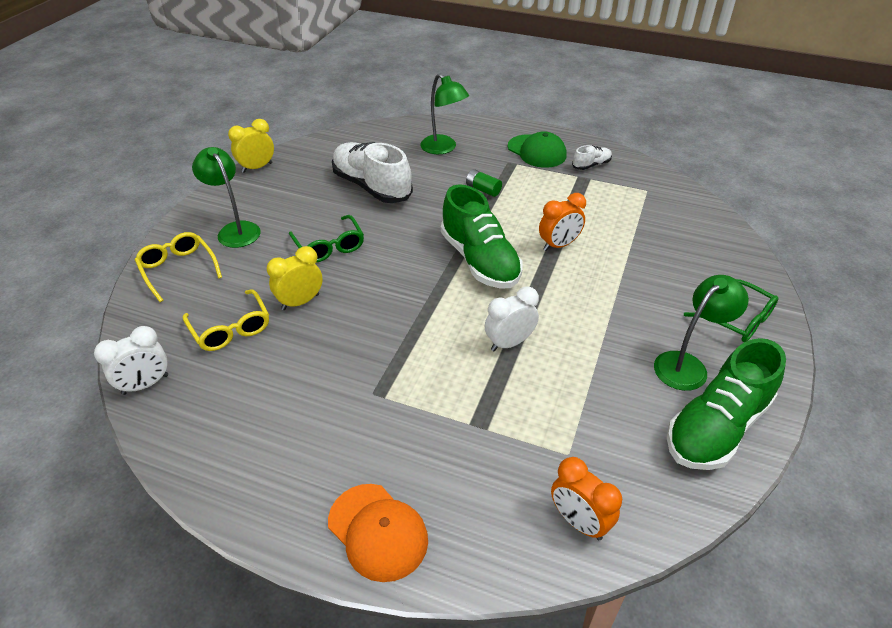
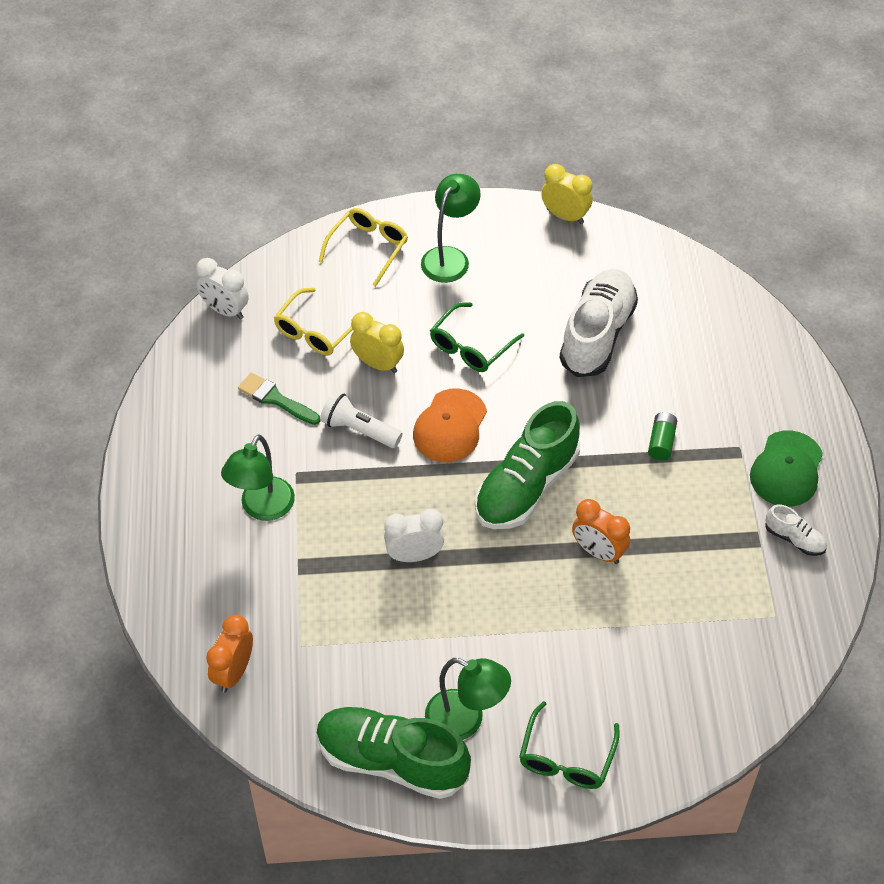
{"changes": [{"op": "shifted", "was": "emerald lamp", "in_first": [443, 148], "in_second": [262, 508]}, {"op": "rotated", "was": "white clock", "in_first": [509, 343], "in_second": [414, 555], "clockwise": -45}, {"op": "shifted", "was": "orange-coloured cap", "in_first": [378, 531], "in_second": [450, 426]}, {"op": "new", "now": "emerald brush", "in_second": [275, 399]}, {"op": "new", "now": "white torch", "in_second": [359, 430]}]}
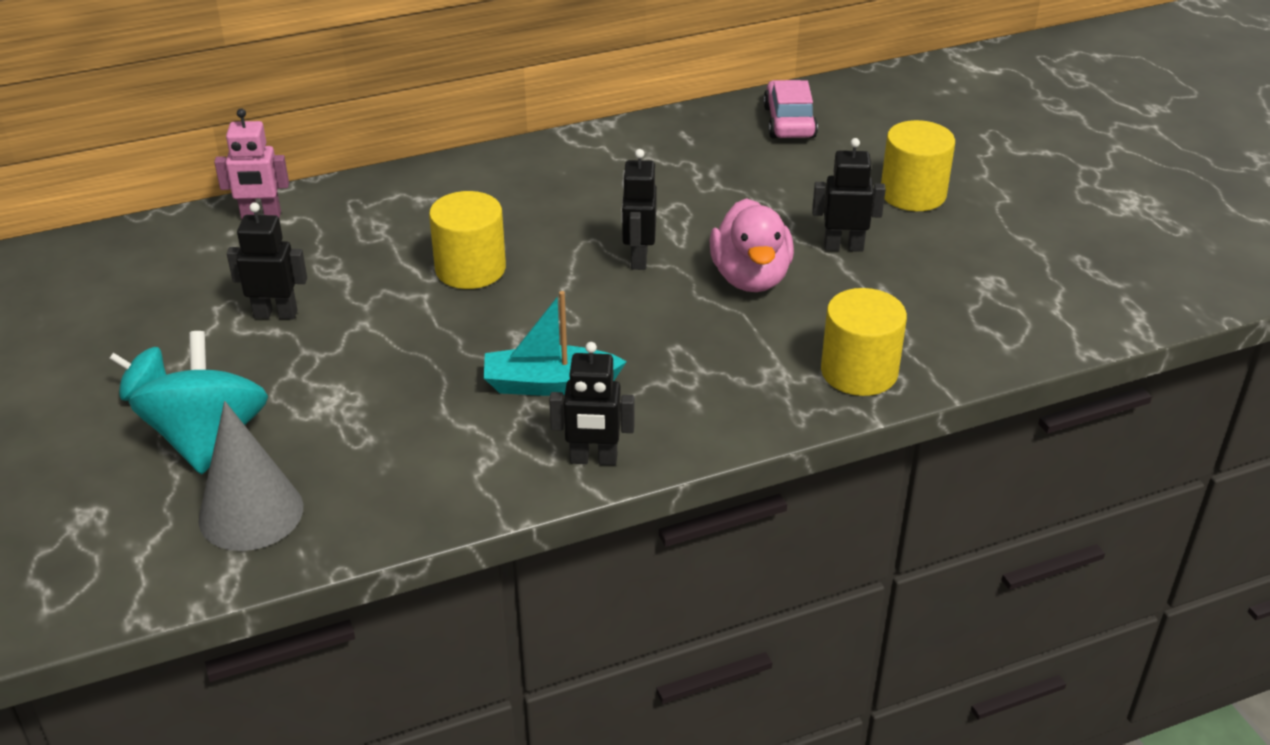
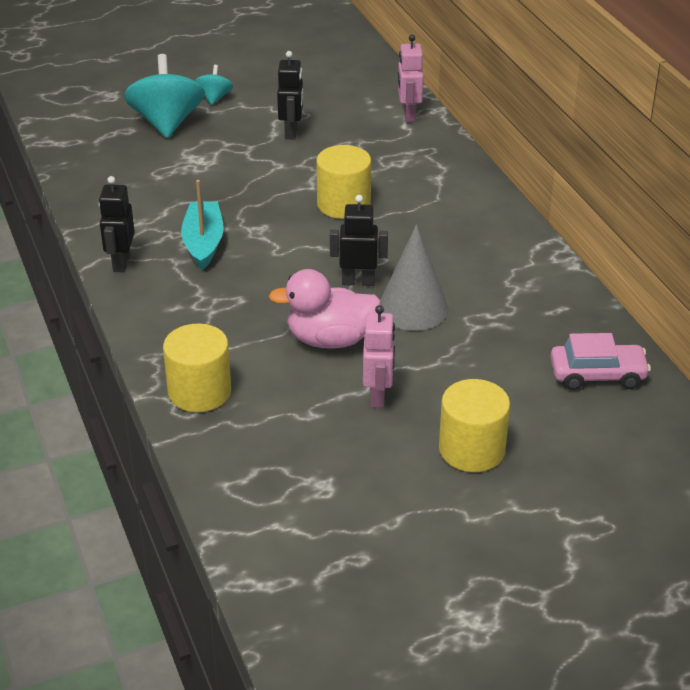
{"changes": [{"op": "repainted", "was": "ebony robot figure", "now": "pink robot figure", "in_first": [843, 246], "in_second": [378, 396]}, {"op": "rotated", "was": "aqua toy top", "in_first": [209, 440], "in_second": [167, 123], "clockwise": -90}, {"op": "shifted", "was": "grey cone shape", "in_first": [251, 513], "in_second": [413, 308]}]}
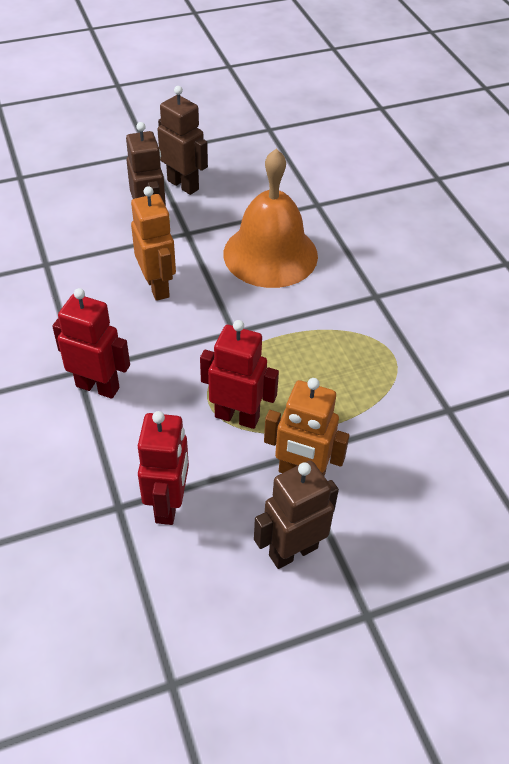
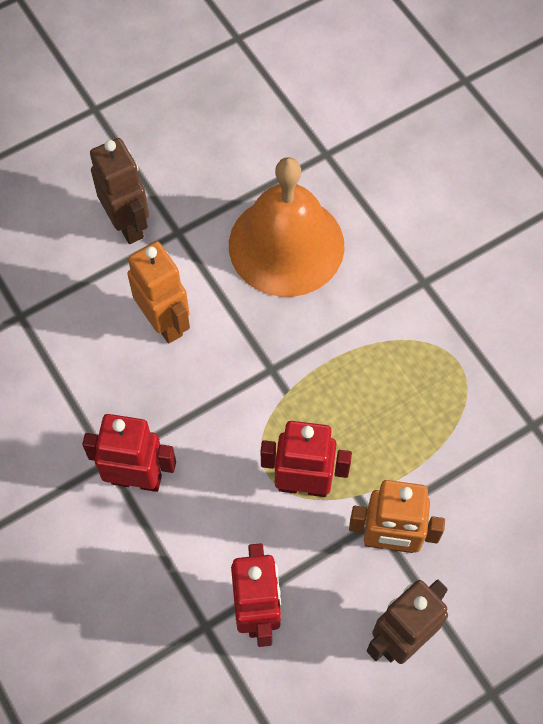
{"changes": [{"op": "gone", "was": "russet robot figure", "in_first": [183, 185]}]}
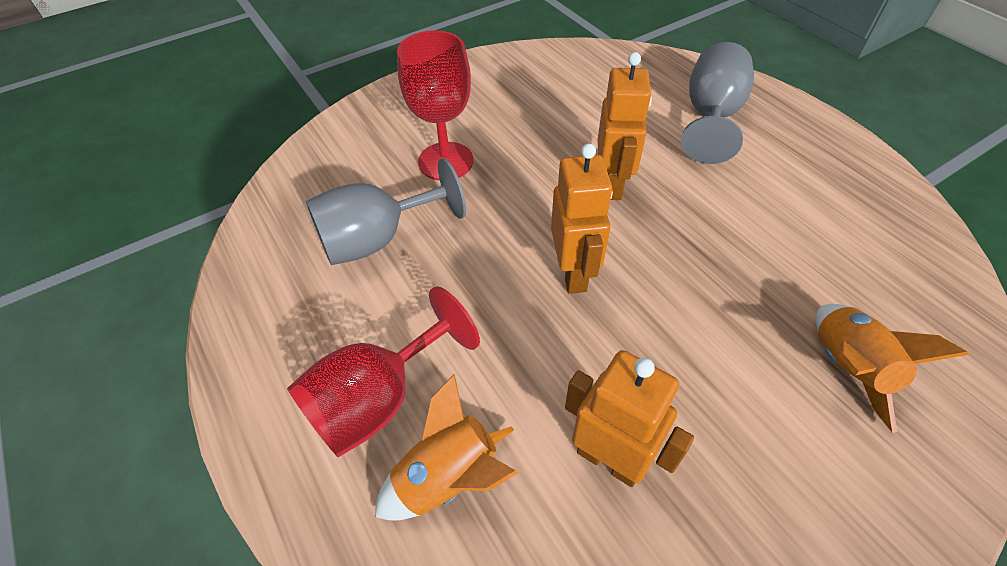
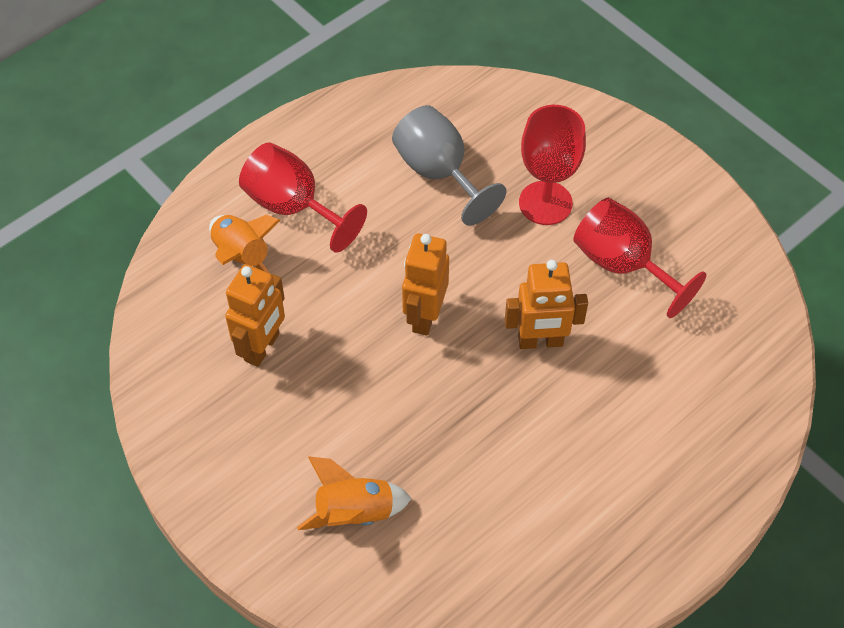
{"changes": [{"op": "gone", "was": "grey wine glass", "in_first": [711, 117]}, {"op": "rotated", "was": "orange-coloured robot figure", "in_first": [573, 273], "in_second": [424, 316], "clockwise": 120}, {"op": "new", "now": "scarlet wine glass", "in_second": [622, 265]}]}
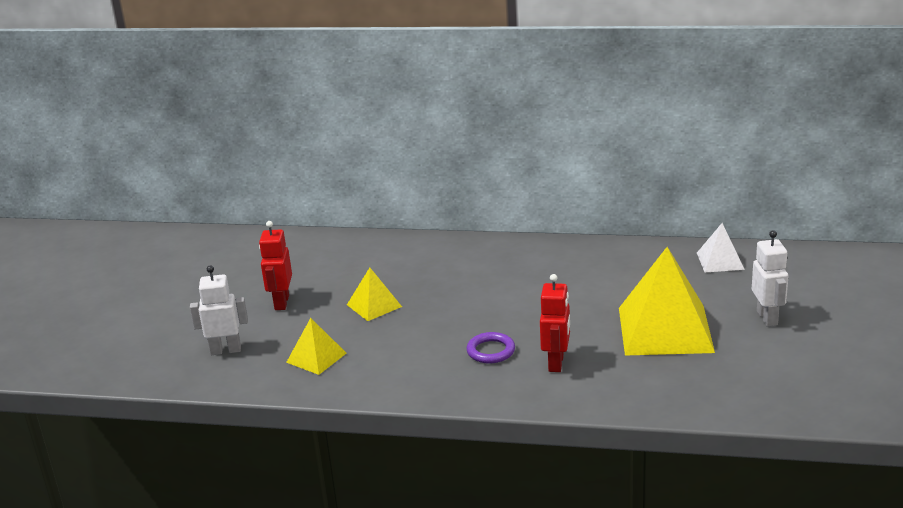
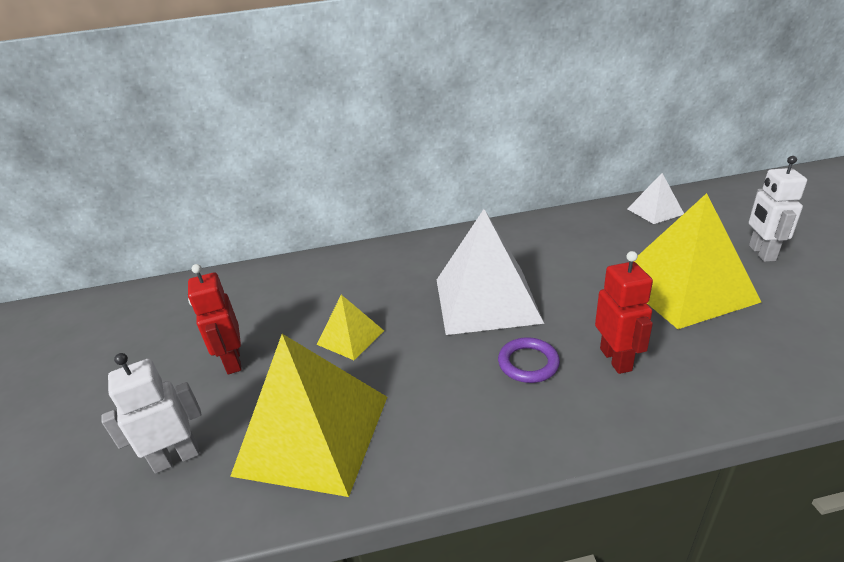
{"changes": [{"op": "rotated", "was": "white robot figure", "in_first": [767, 318], "in_second": [761, 253], "clockwise": -150}, {"op": "scaled", "was": "golden pyramid", "in_first": [316, 357], "in_second": [313, 434], "ratio": 2.01}, {"op": "new", "now": "white pyramid", "in_second": [486, 299]}]}
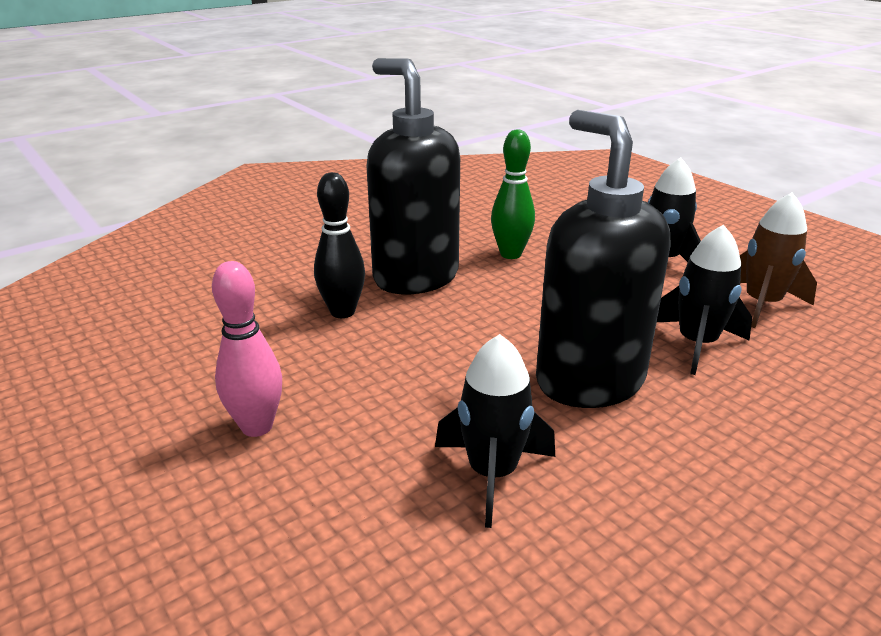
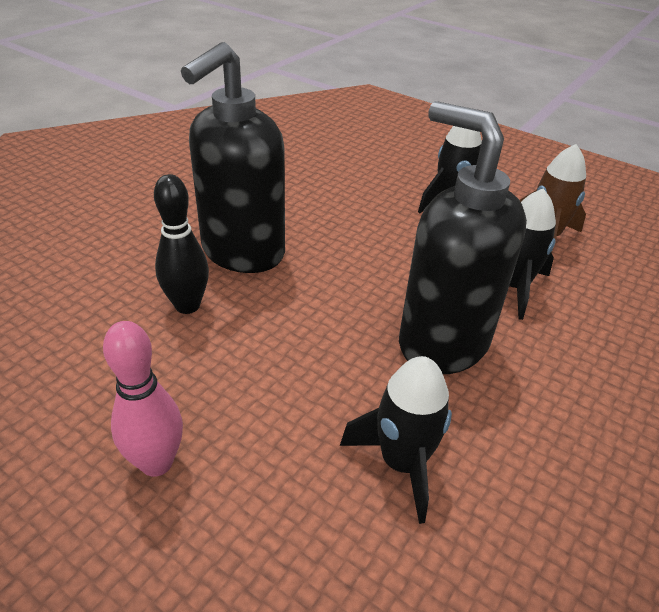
{"changes": [{"op": "rotated", "was": "ebony soap dispenser", "in_first": [415, 277], "in_second": [242, 253], "clockwise": -90}, {"op": "gone", "was": "emerald skittle", "in_first": [510, 254]}]}
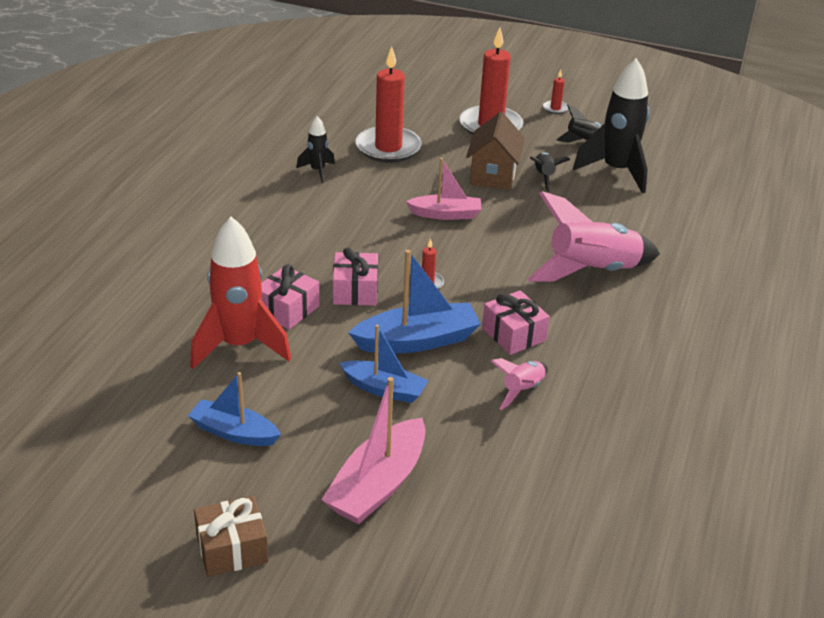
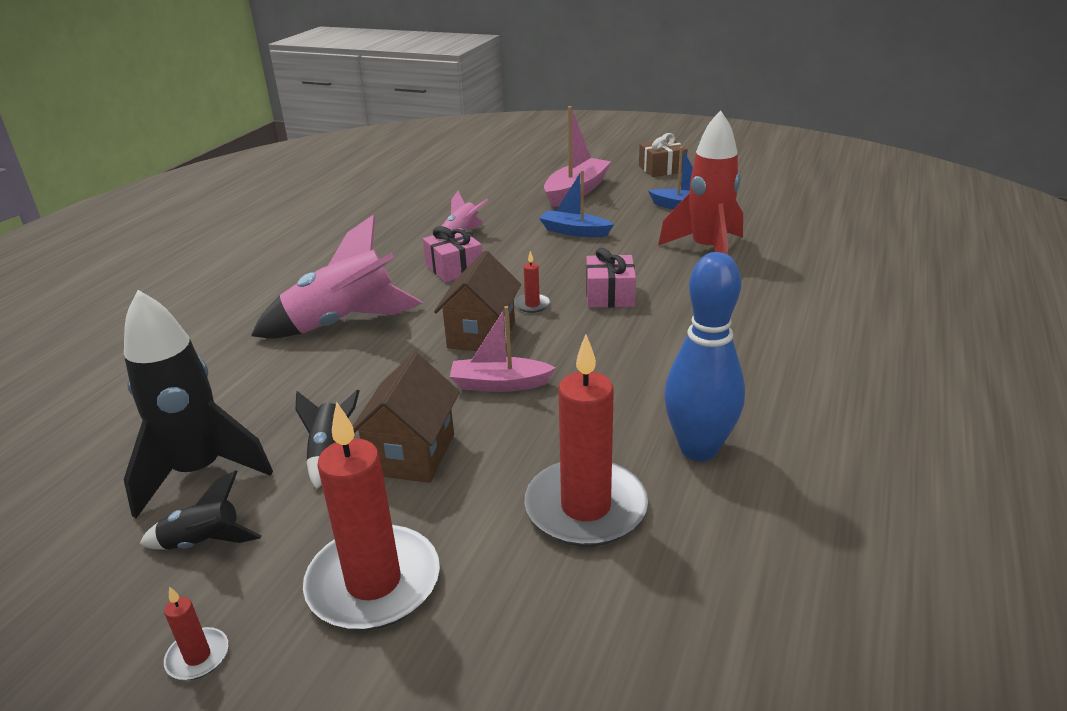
{"changes": [{"op": "swapped", "was": "ebony rocket", "now": "royal blue skittle", "in_first": [317, 171], "in_second": [699, 449]}, {"op": "gone", "was": "royal blue sailboat", "in_first": [417, 341]}, {"op": "gone", "was": "pink gift", "in_first": [287, 309]}, {"op": "new", "now": "russet toy house", "in_second": [481, 335]}]}
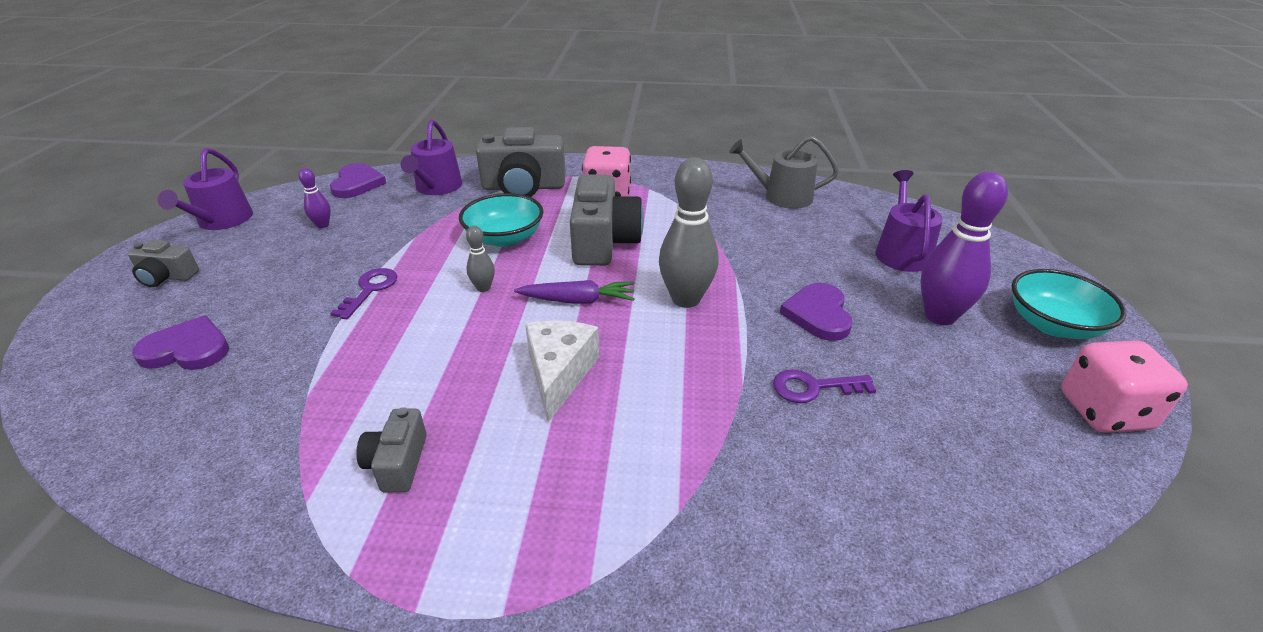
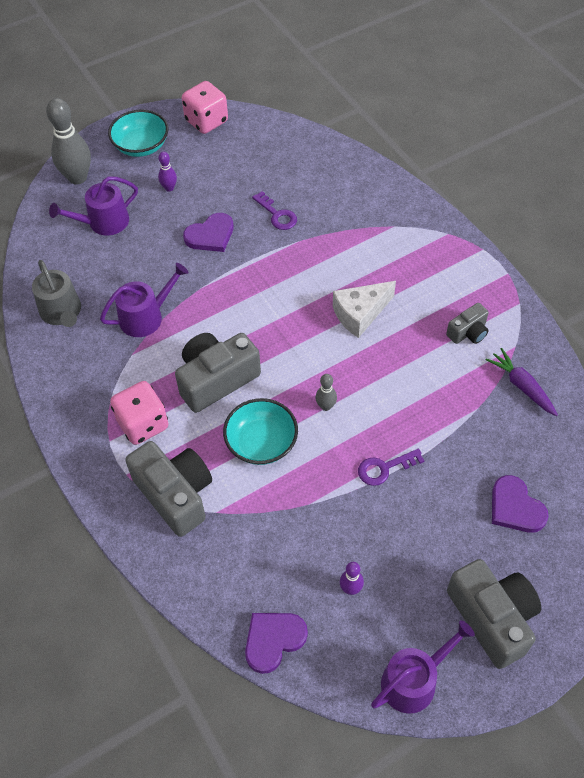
{"changes": [{"op": "shifted", "was": "royal purple watering pot", "in_first": [437, 188], "in_second": [146, 316]}, {"op": "shifted", "was": "grey skittle", "in_first": [686, 299], "in_second": [77, 177]}, {"op": "scaled", "was": "royal purple skittle", "in_first": [939, 316], "in_second": [169, 188], "ratio": 0.48}, {"op": "scaled", "was": "grey compact camera", "in_first": [167, 277], "in_second": [492, 618], "ratio": 1.9}, {"op": "shifted", "was": "royal purple toy carrot", "in_first": [578, 301], "in_second": [521, 386]}]}
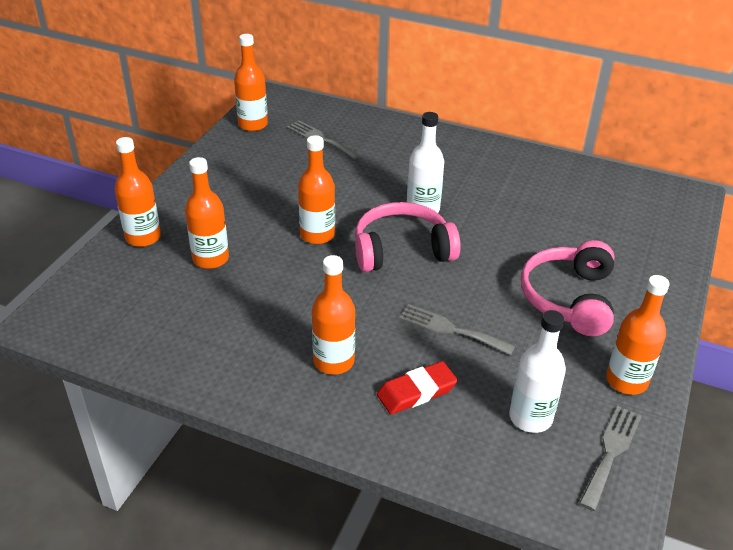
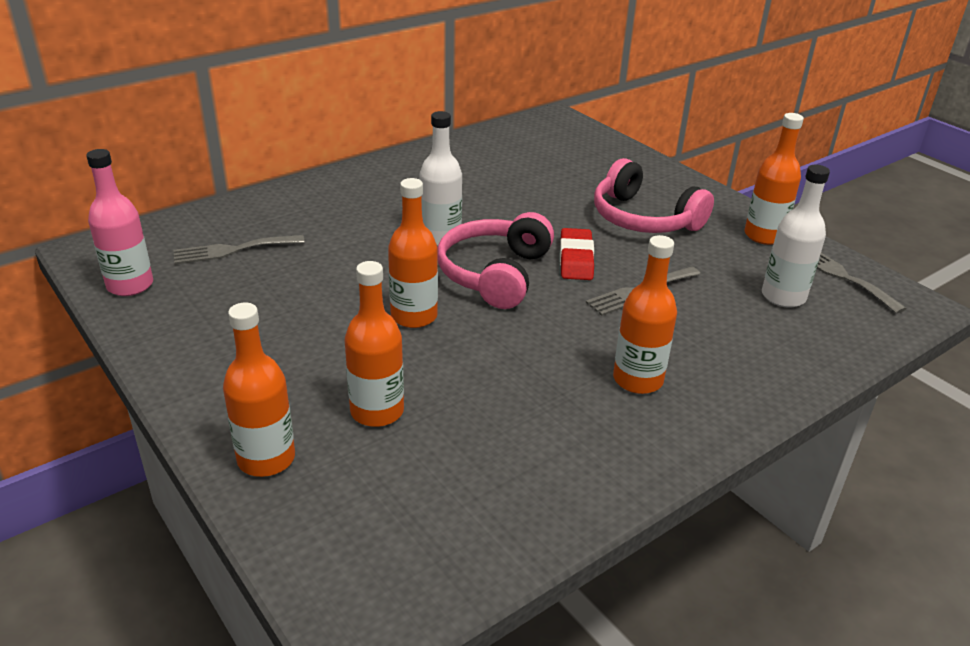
{"changes": [{"op": "repainted", "was": "orange-coloured flask", "now": "pink flask", "in_first": [253, 124], "in_second": [130, 285]}, {"op": "shifted", "was": "scarlet eraser", "in_first": [416, 392], "in_second": [576, 259]}]}
